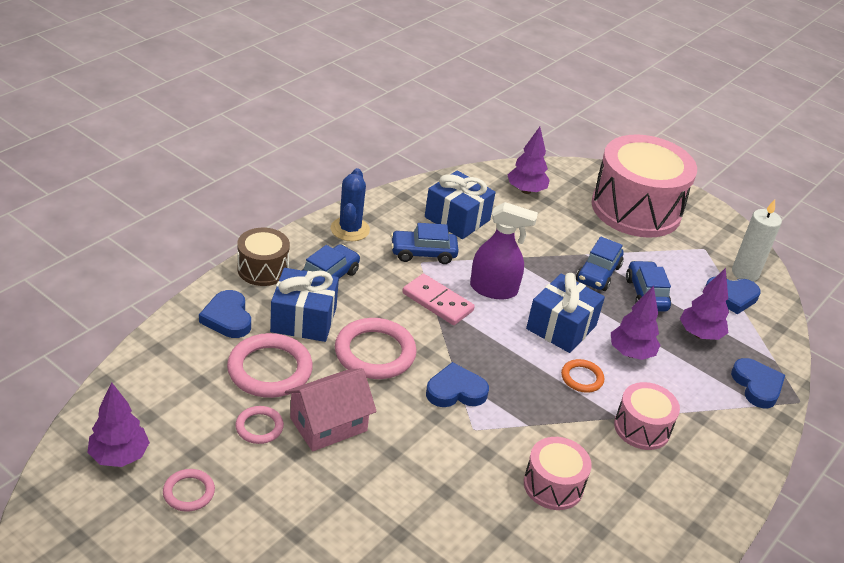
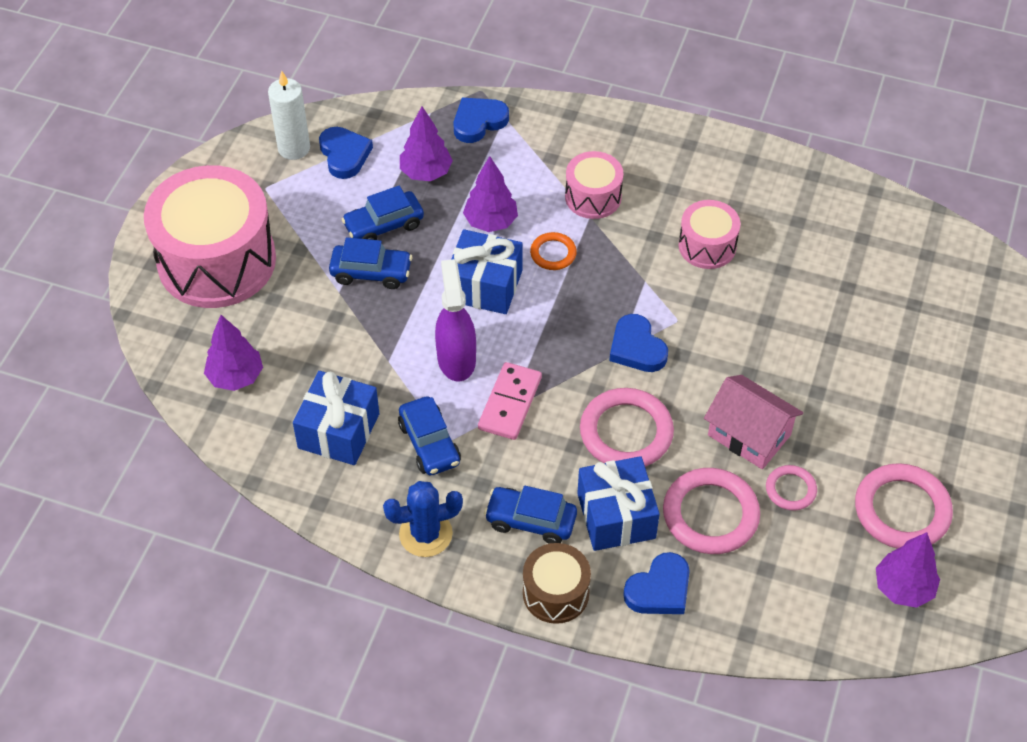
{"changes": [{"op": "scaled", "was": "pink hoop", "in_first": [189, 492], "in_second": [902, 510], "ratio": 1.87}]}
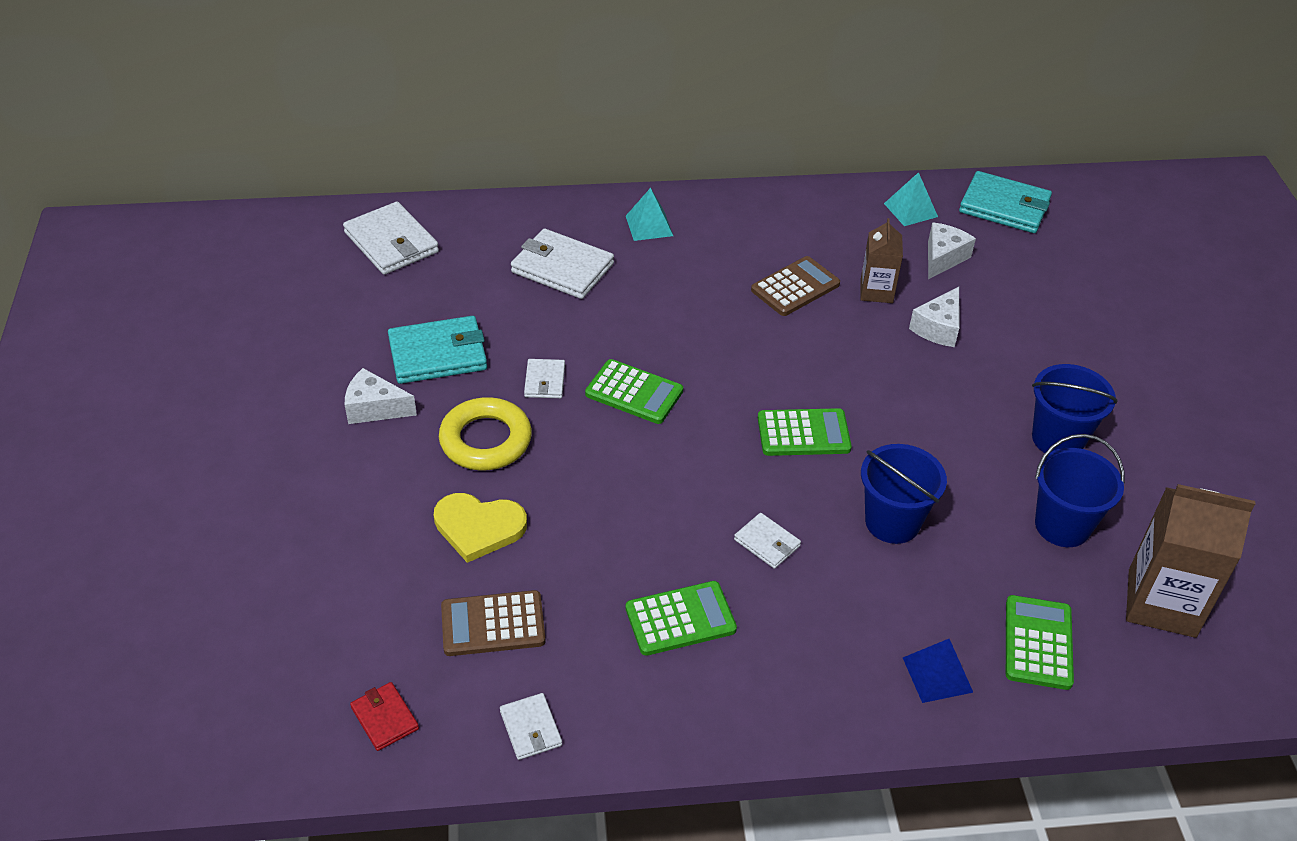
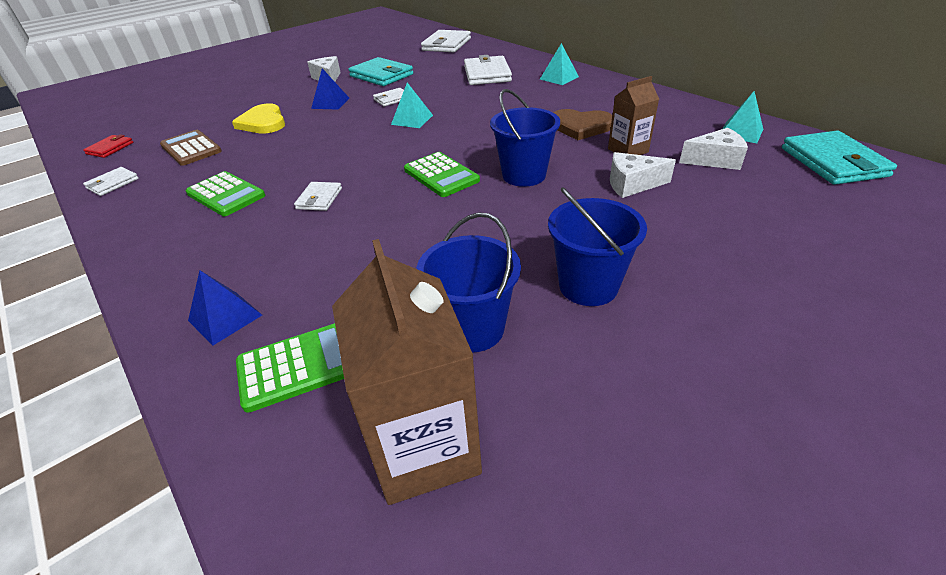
{"changes": [{"op": "swapped", "was": "russet adding machine", "now": "russet heart", "in_first": [795, 287], "in_second": [580, 126]}, {"op": "swapped", "was": "emerald adding machine", "now": "aqua pyramid", "in_first": [634, 392], "in_second": [412, 120]}, {"op": "swapped", "was": "golden hoop", "now": "royal blue pyramid", "in_first": [486, 440], "in_second": [330, 103]}, {"op": "shifted", "was": "royal blue sand bucket", "in_first": [892, 522], "in_second": [524, 175]}]}
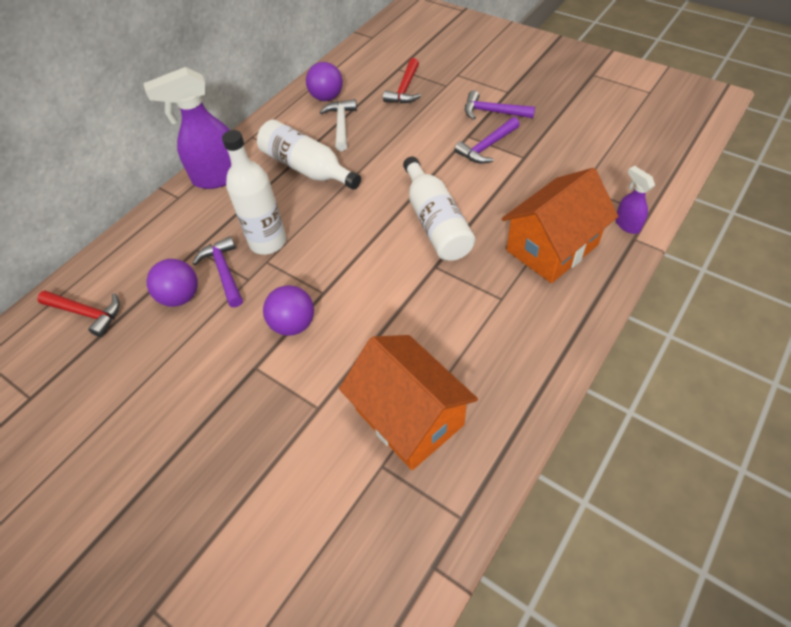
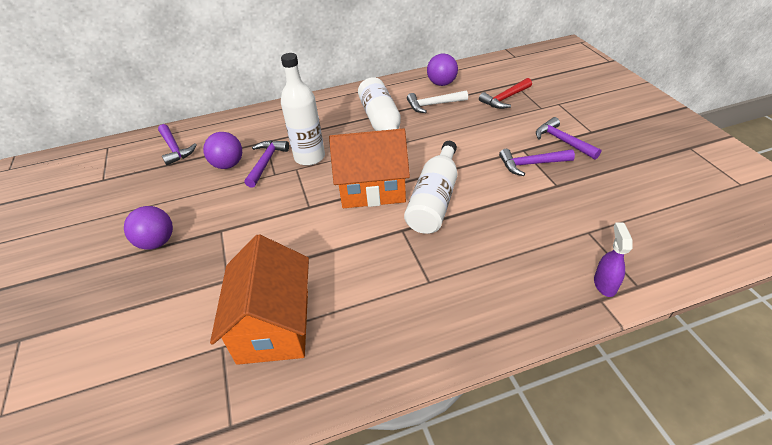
{"changes": [{"op": "gone", "was": "royal purple spray cleaner", "in_first": [218, 177]}, {"op": "rotated", "was": "white hammer", "in_first": [341, 125], "in_second": [433, 105], "clockwise": -135}, {"op": "shifted", "was": "orange-coloured toy house", "in_first": [552, 247], "in_second": [372, 188]}, {"op": "shifted", "was": "royal purple sphere", "in_first": [293, 324], "in_second": [157, 242]}, {"op": "repainted", "was": "scarlet hammer", "now": "royal purple hammer", "in_first": [86, 313], "in_second": [175, 149]}]}
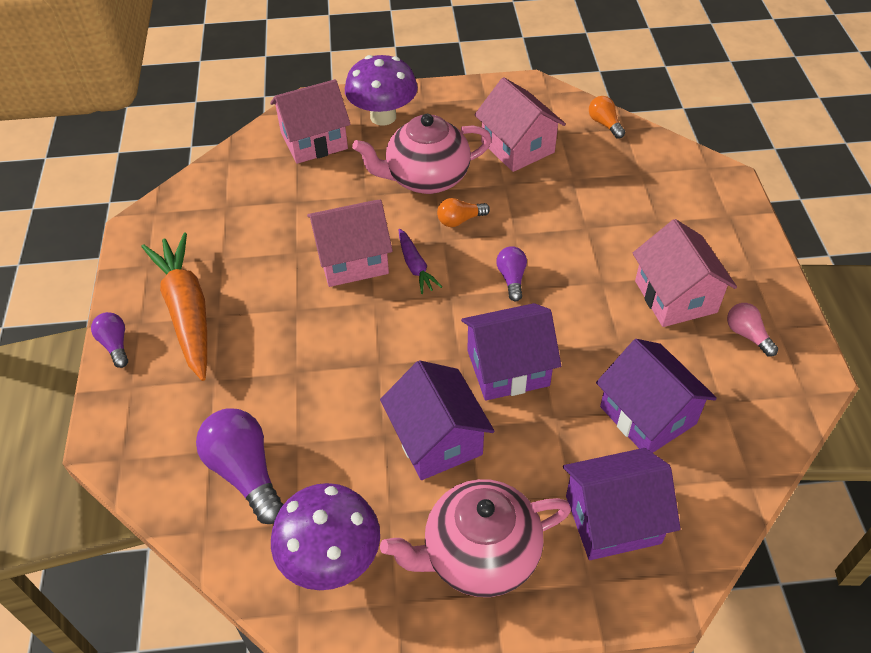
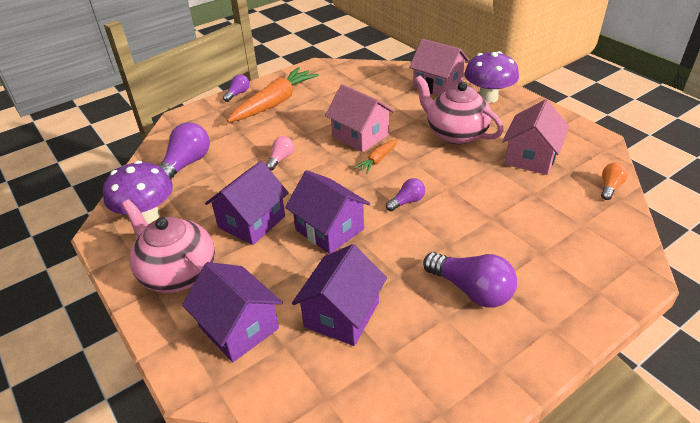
{"changes": [{"op": "gone", "was": "orange-coloured lightbulb", "in_first": [460, 220]}, {"op": "swapped", "was": "pink toy house", "now": "royal purple lightbulb", "in_first": [675, 297], "in_second": [471, 290]}, {"op": "repainted", "was": "royal purple toy carrot", "now": "orange-coloured toy carrot", "in_first": [415, 266], "in_second": [378, 160]}, {"op": "shifted", "was": "pink lightbulb", "in_first": [747, 335], "in_second": [281, 159]}]}
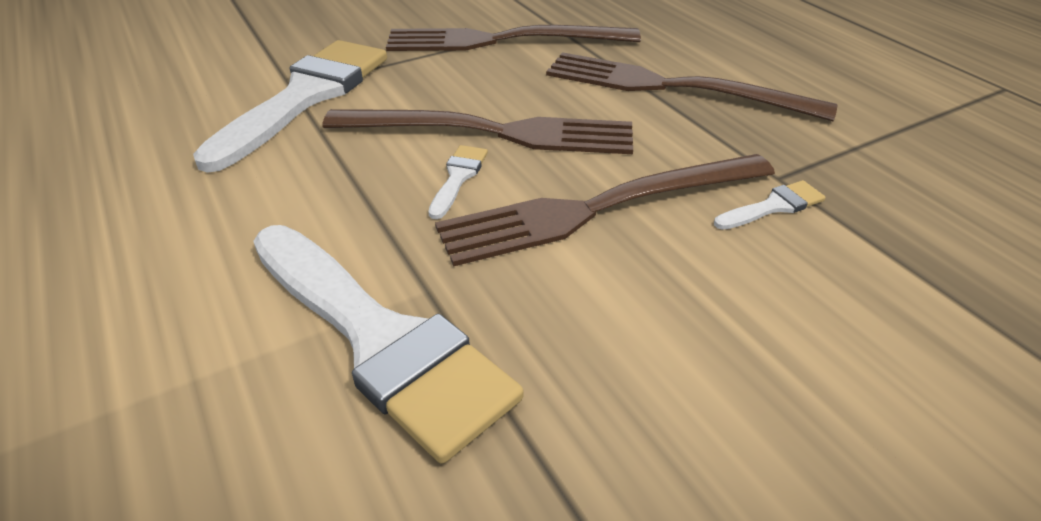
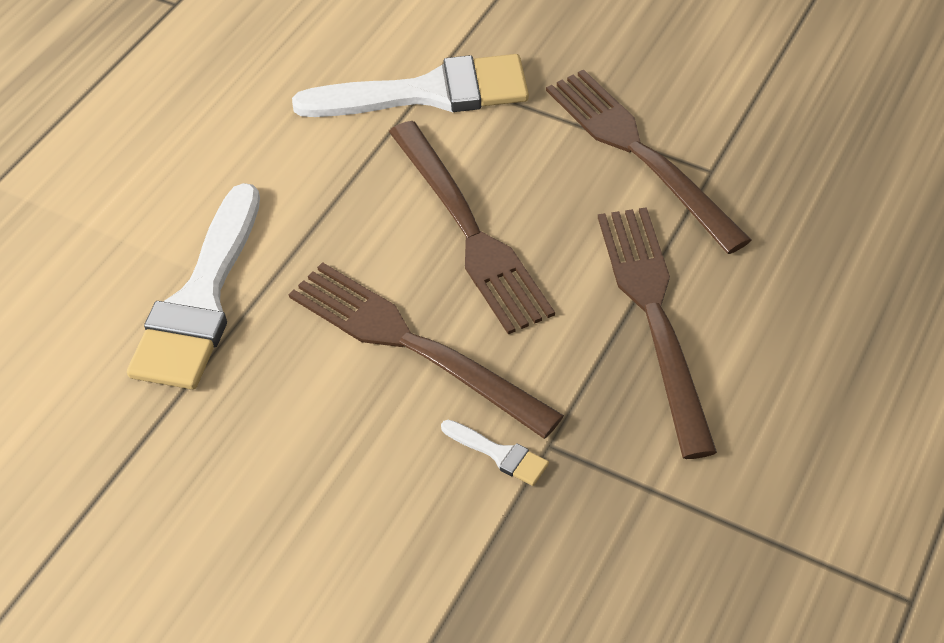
{"changes": [{"op": "gone", "was": "white brush", "in_first": [458, 177]}]}
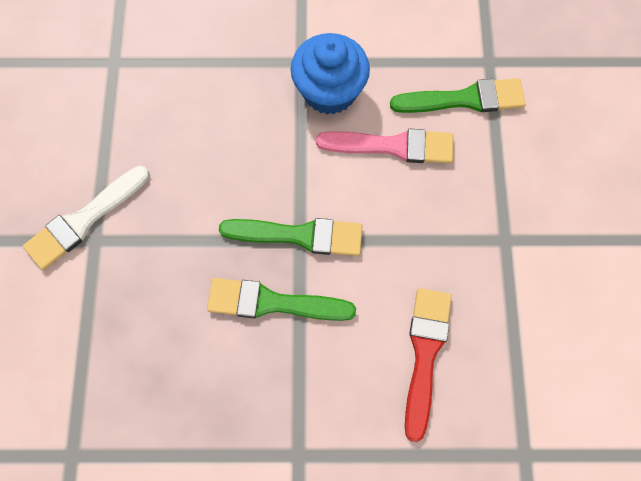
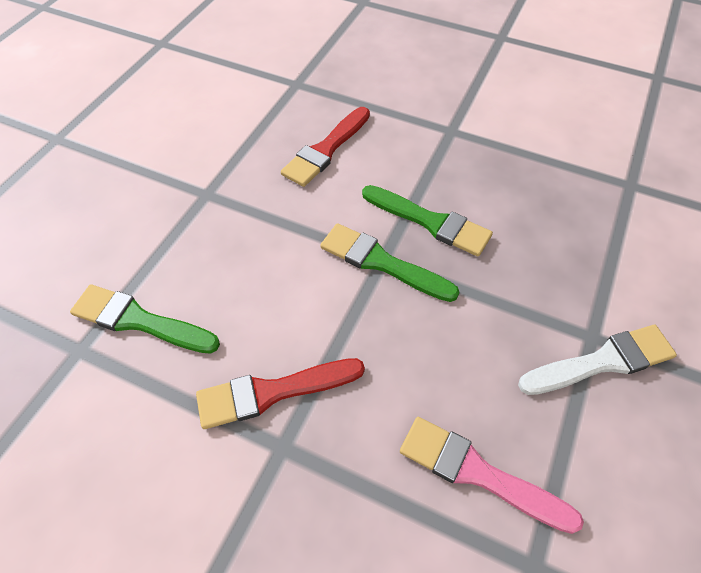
{"changes": [{"op": "swapped", "was": "royal blue muffin", "now": "scarlet brush", "in_first": [329, 91], "in_second": [272, 392]}, {"op": "shifted", "was": "pink brush", "in_first": [393, 146], "in_second": [477, 473]}]}
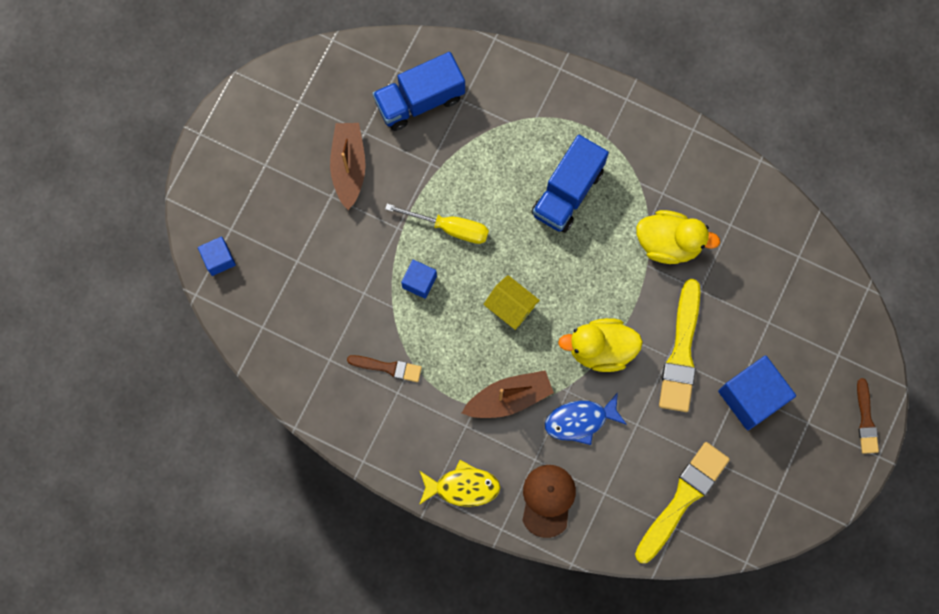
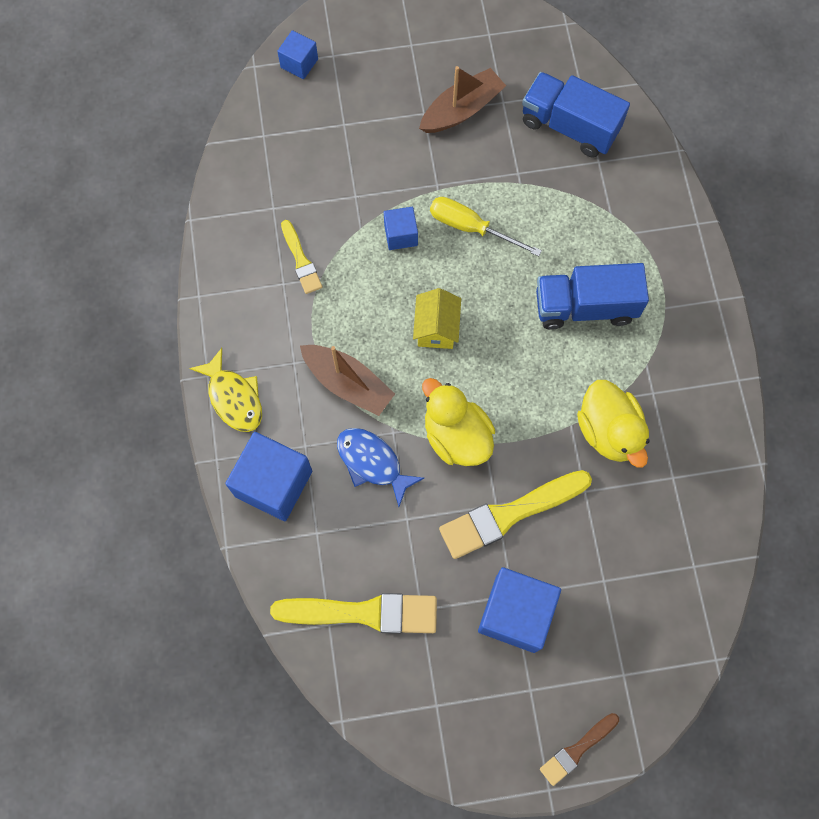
{"changes": [{"op": "rotated", "was": "golden screwdriver", "in_first": [450, 228], "in_second": [471, 227], "clockwise": 135}, {"op": "repainted", "was": "russet brush", "now": "golden brush", "in_first": [388, 367], "in_second": [301, 260]}, {"op": "swapped", "was": "russet cap", "now": "royal blue block", "in_first": [548, 500], "in_second": [273, 483]}]}
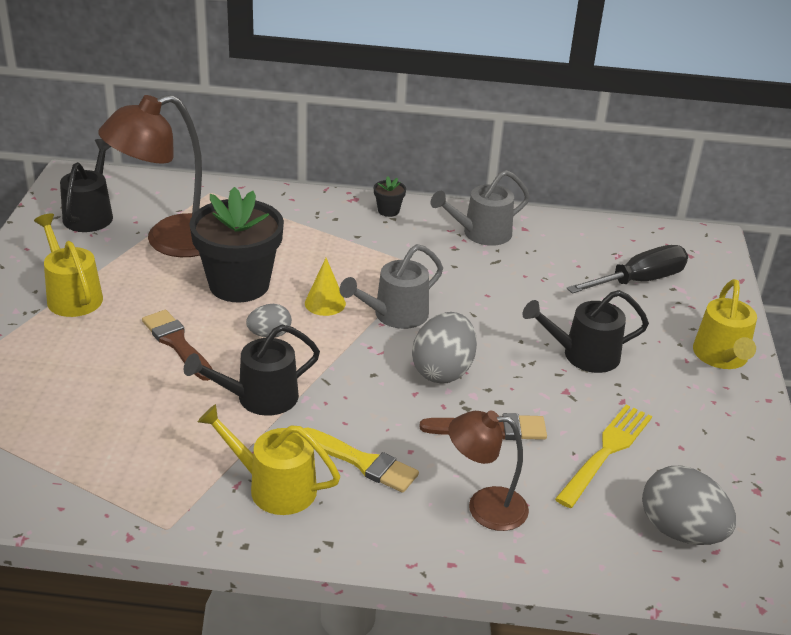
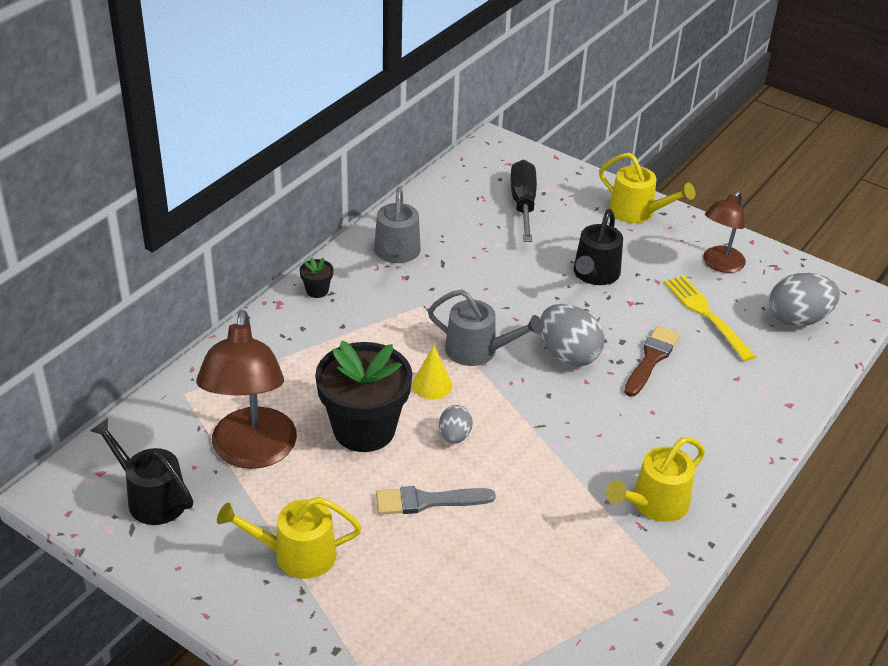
{"changes": [{"op": "rotated", "was": "grey watering pot", "in_first": [395, 315], "in_second": [478, 350], "clockwise": -60}, {"op": "repainted", "was": "russet brush", "now": "grey brush", "in_first": [177, 343], "in_second": [428, 501]}, {"op": "gone", "was": "ebony watering pot", "in_first": [259, 398]}, {"op": "shifted", "was": "russet lamp", "in_first": [484, 507], "in_second": [719, 264]}, {"op": "gone", "was": "golden brush", "in_first": [362, 462]}]}
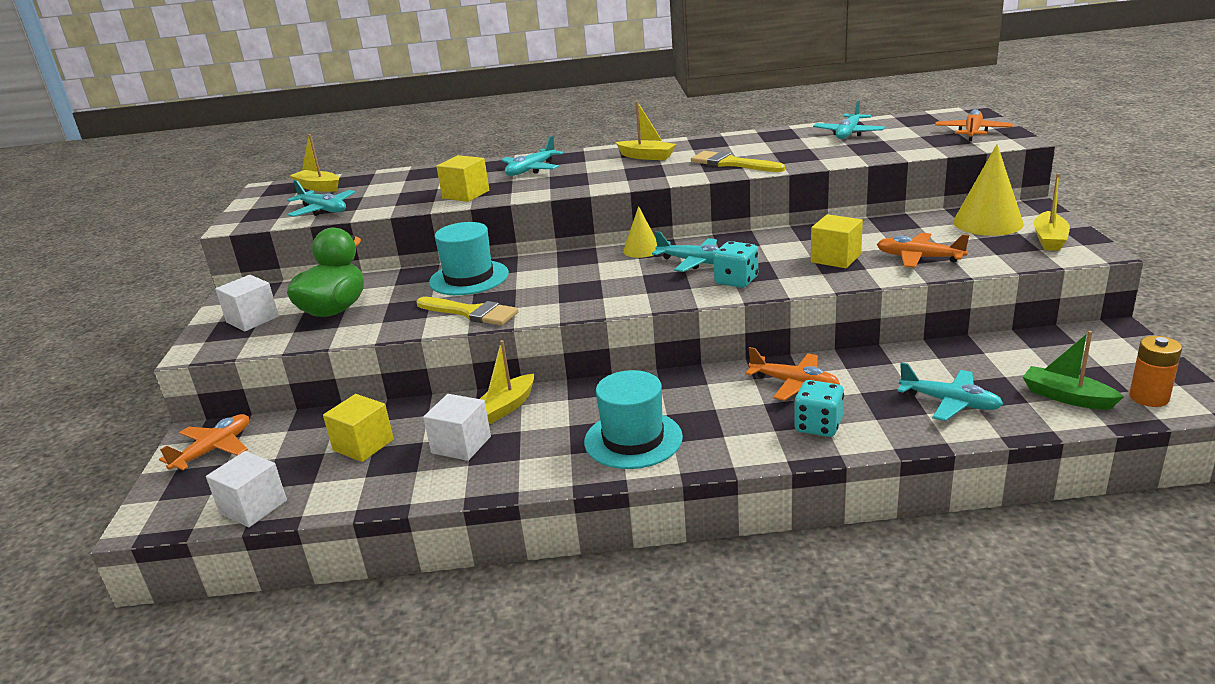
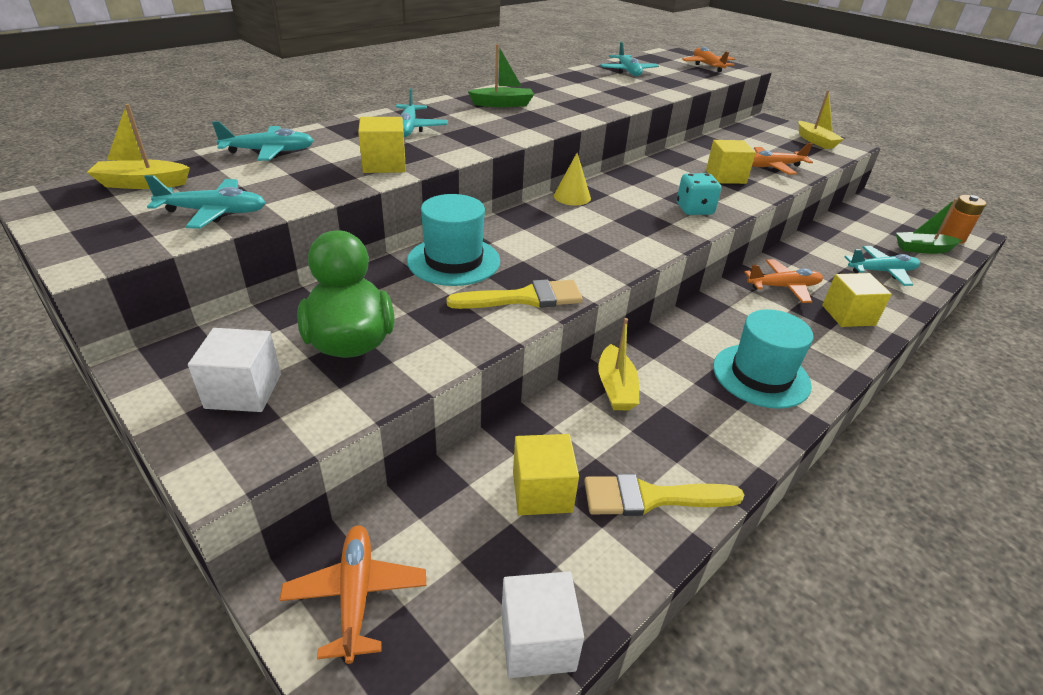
{"changes": [{"op": "repainted", "was": "golden sailboat", "now": "emerald sailboat", "in_first": [647, 156], "in_second": [503, 104]}, {"op": "gone", "was": "golden cone shape", "in_first": [987, 223]}, {"op": "shifted", "was": "golden brush", "in_first": [732, 163], "in_second": [651, 497]}, {"op": "shifted", "was": "aqua plane", "in_first": [695, 262], "in_second": [269, 152]}, {"op": "swapped", "was": "aqua die", "now": "golden block", "in_first": [818, 426], "in_second": [848, 315]}, {"op": "gone", "was": "white block", "in_first": [461, 445]}]}
